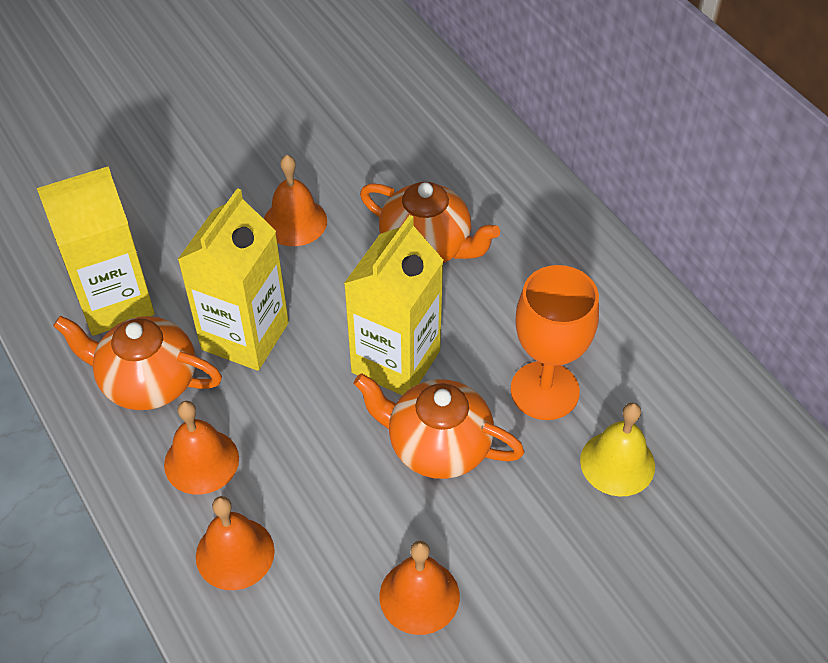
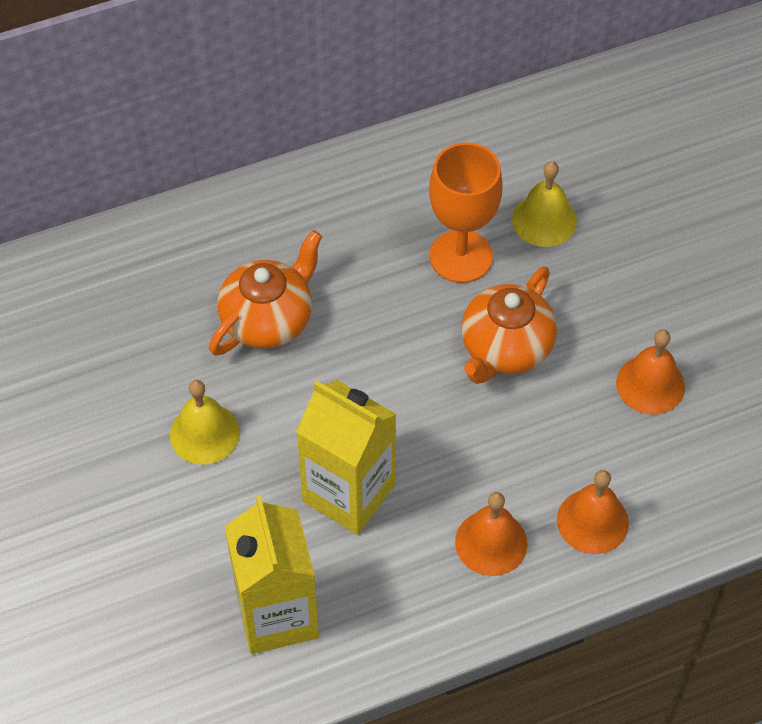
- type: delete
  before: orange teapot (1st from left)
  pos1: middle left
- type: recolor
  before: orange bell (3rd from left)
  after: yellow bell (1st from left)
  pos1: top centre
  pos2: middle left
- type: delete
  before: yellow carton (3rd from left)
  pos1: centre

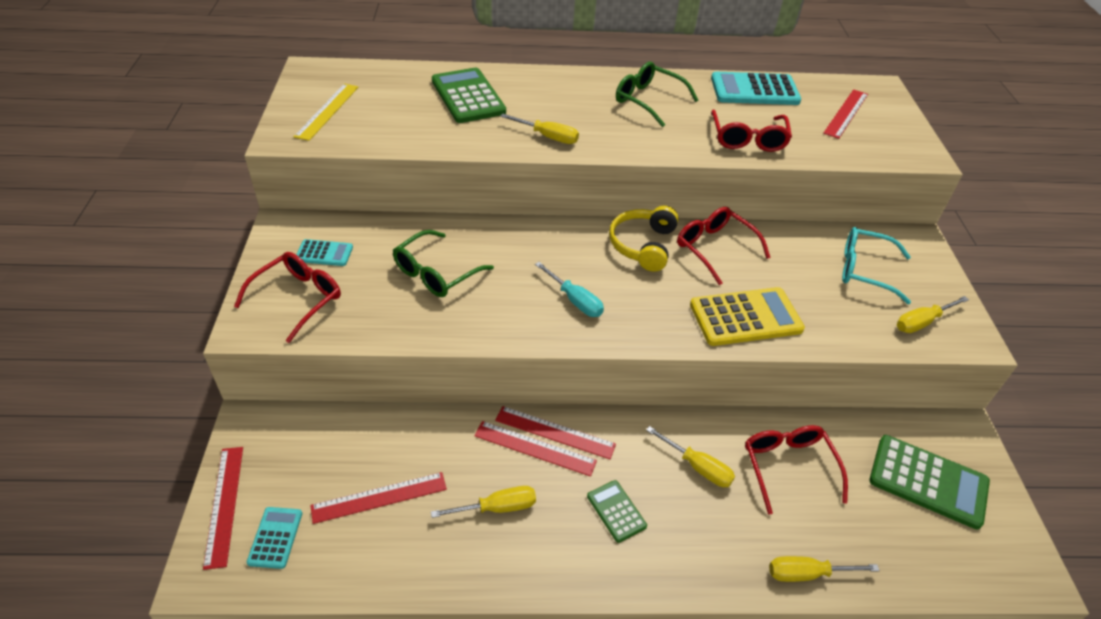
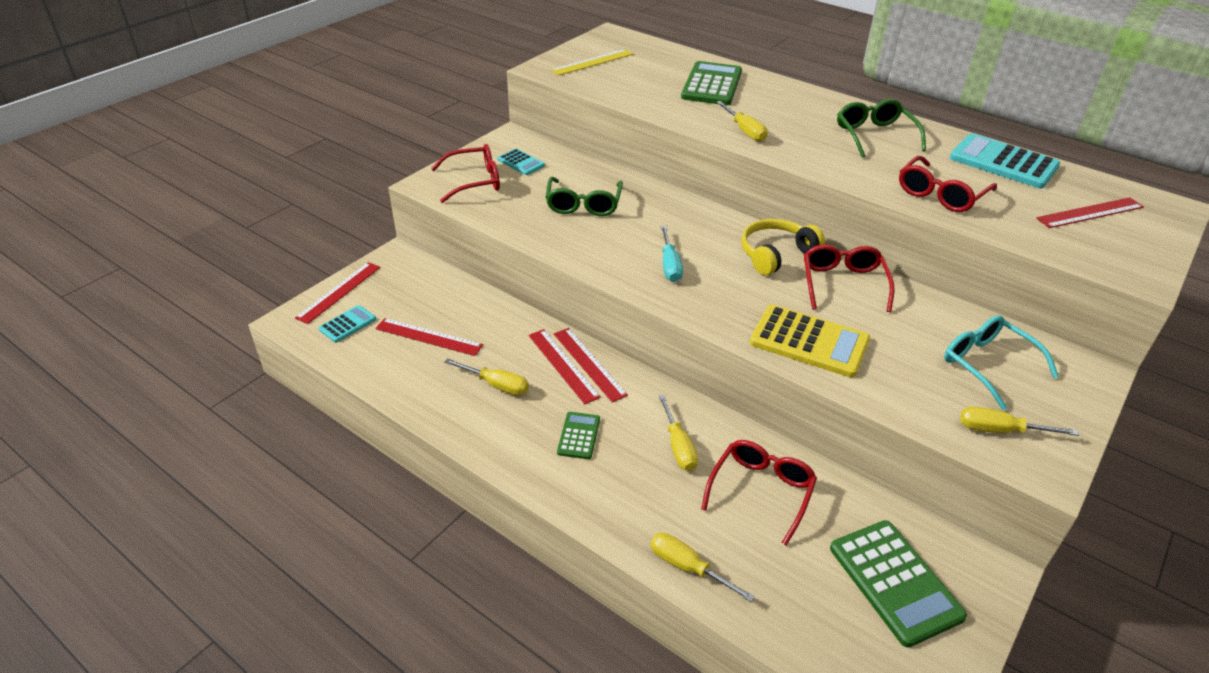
- type: rotate
  before: green glasses (1st from left)
  pos1: centre
  pos2: top centre
  turn: -75

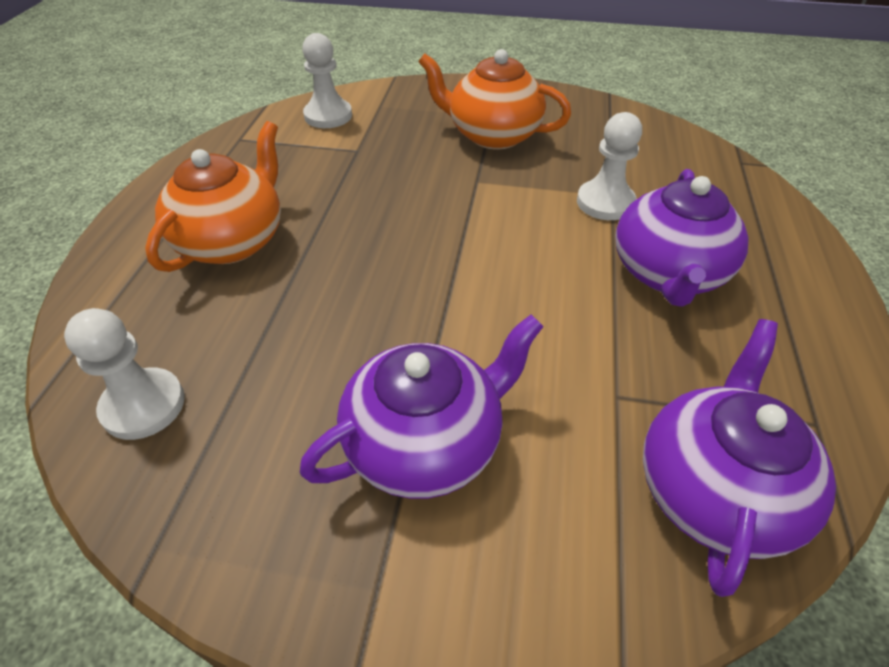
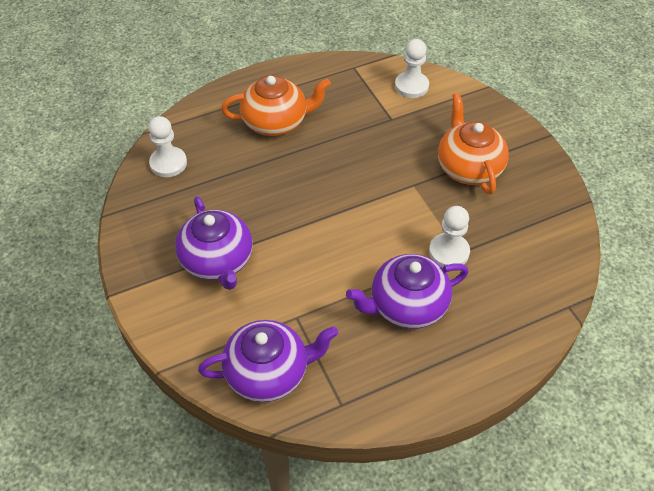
- type: rotate
  before: purple teapot (1st from left)
  pos1: centre
  pos2: middle left
  turn: 45

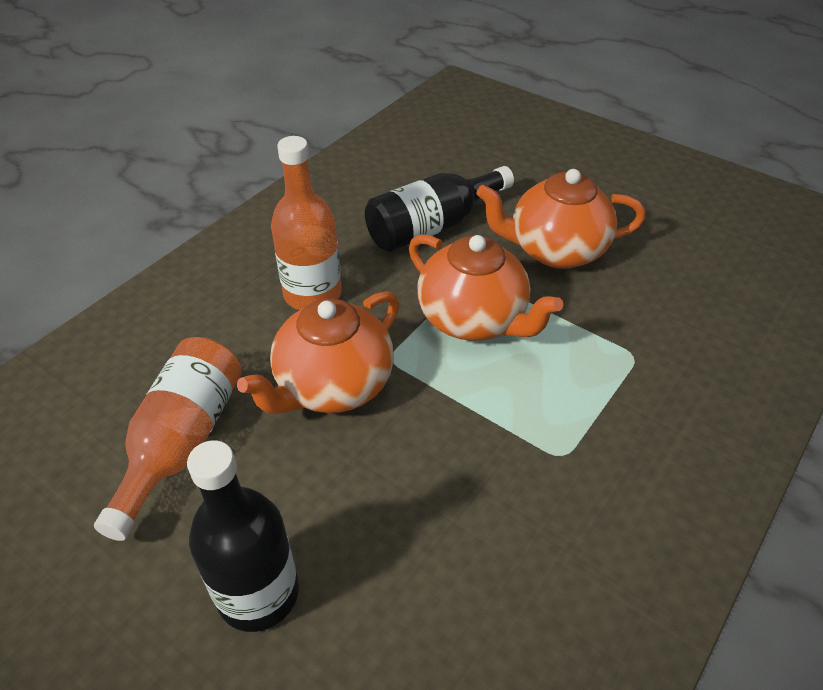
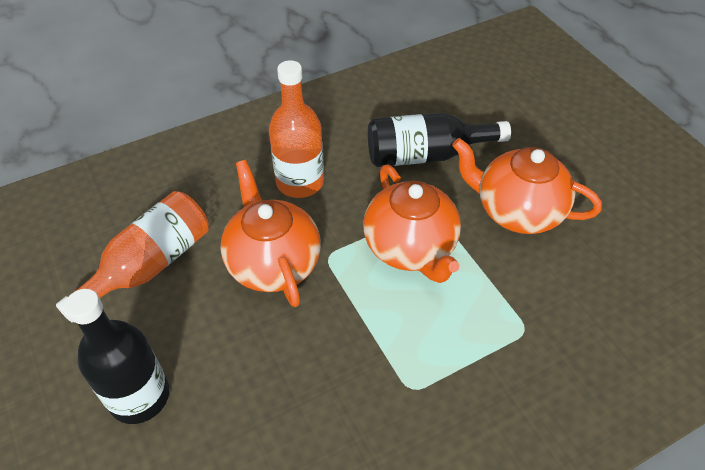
- type: rotate
  before: orange teapot (1st from left)
  pos1: centre
  pos2: centre
  turn: 90

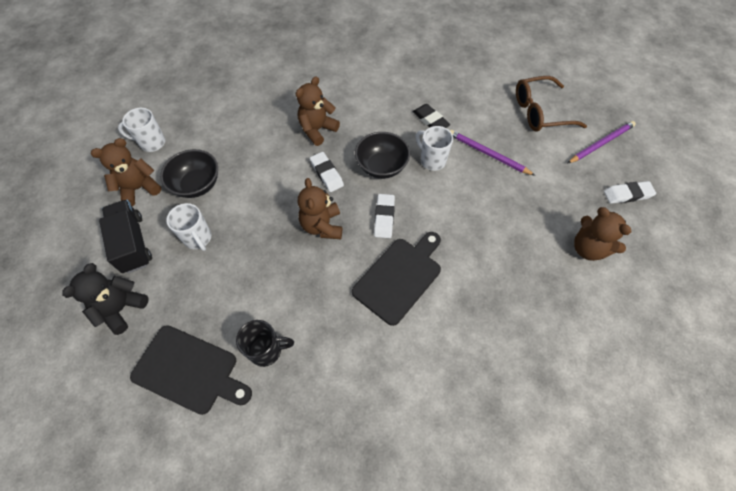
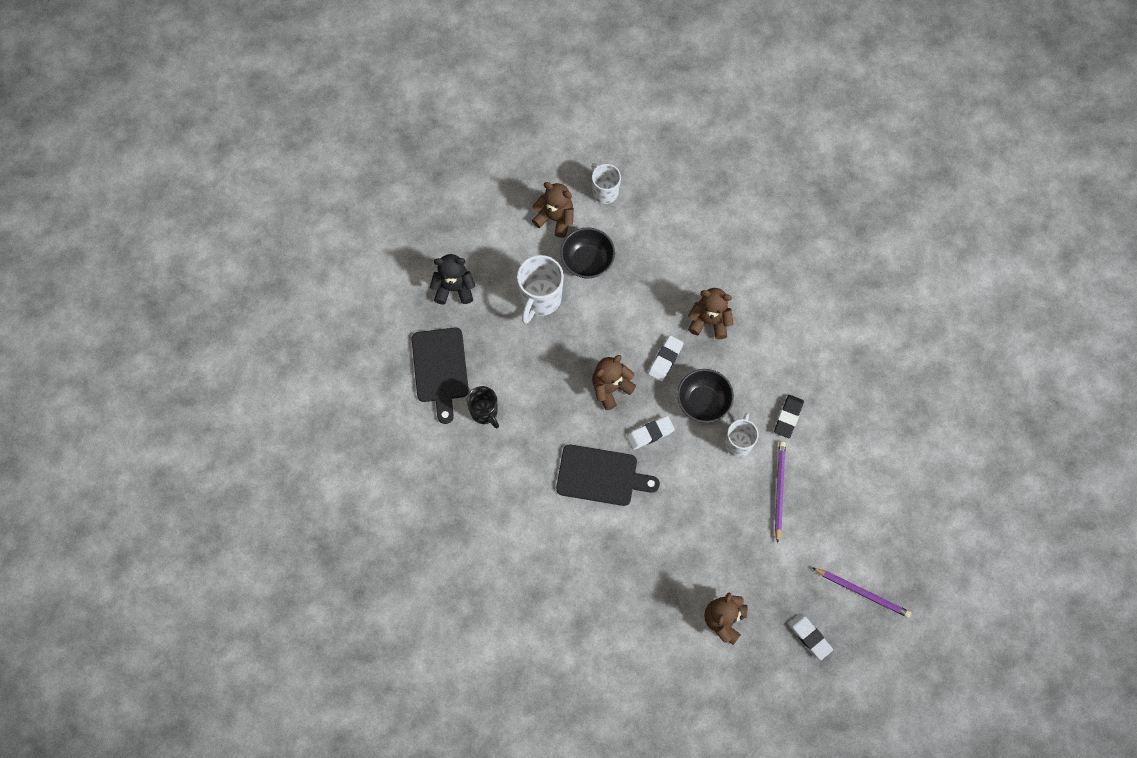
- type: delete
  before: black truck
  pos1: middle left
- type: resize
  before: white mug (2nd from left in the first image)
  pos1: middle left
  pos2: centre
  scale: 1.53
- type: delete
  before: brown glasses
  pos1: top right

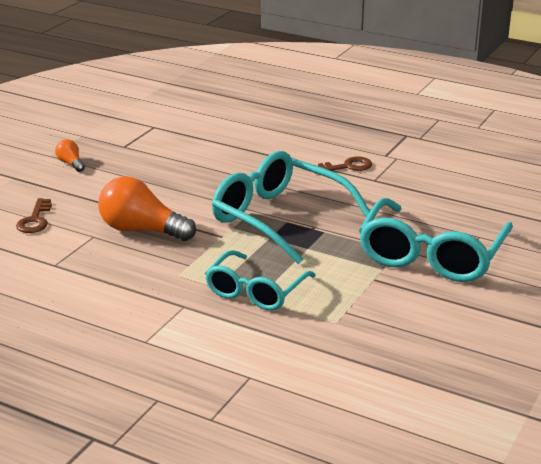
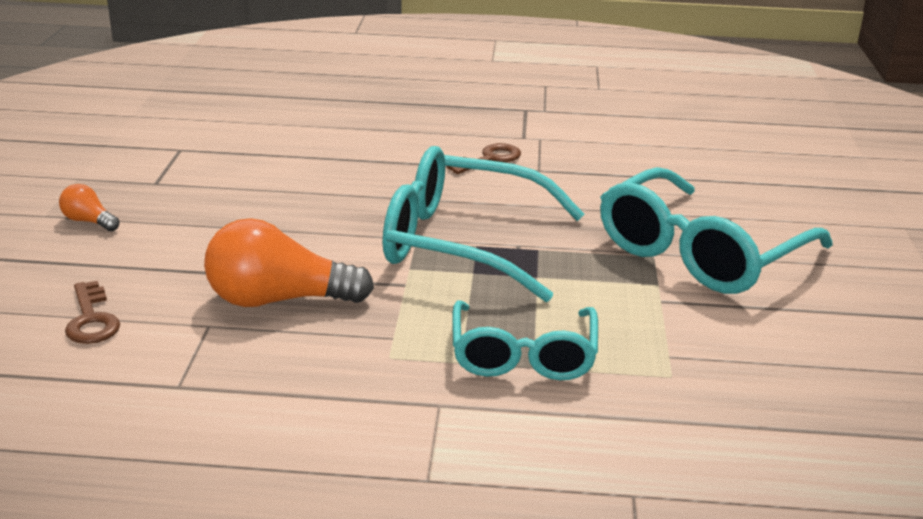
- type: rotate
  before: turquoise glasses (3rd from left)
  pos1: middle right
  pos2: middle right
  turn: 45

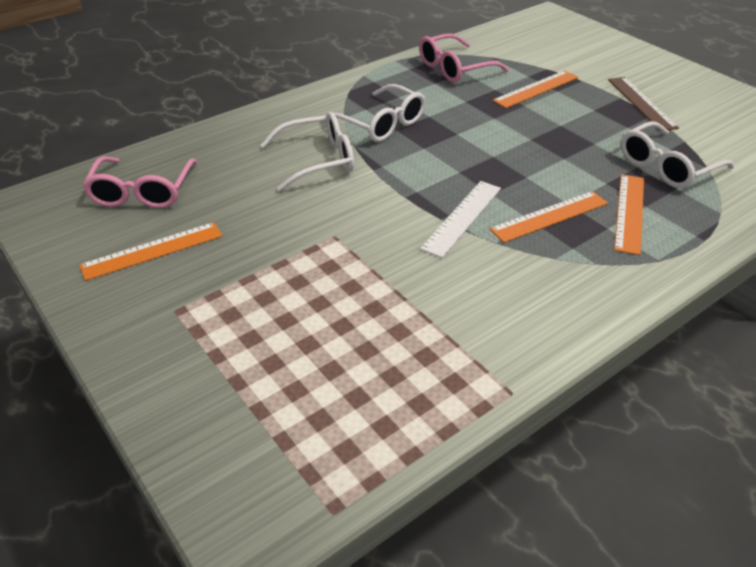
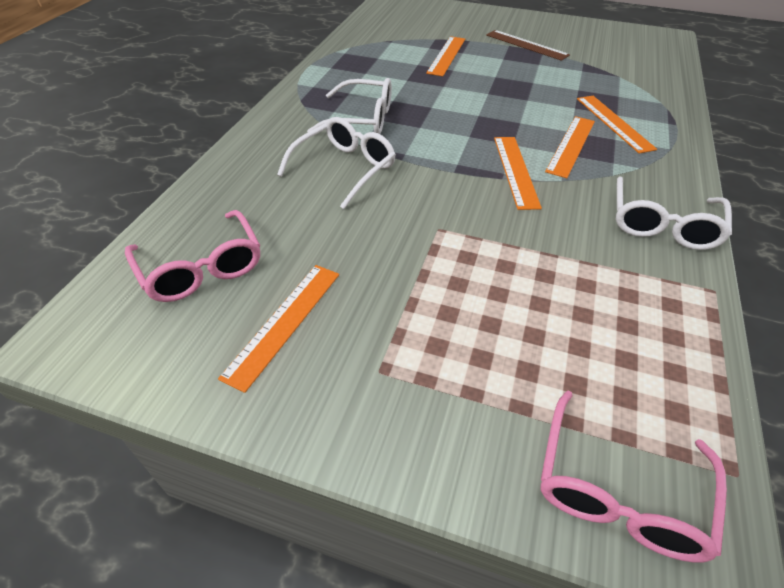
- type: move
  before: pink glasses (2nd from left)
  pos1: top centre
  pos2: bottom right
- type: recolor
  before: white ruler
  after: orange ruler (3rd from left)
  pos1: centre
  pos2: top centre
- type: move
  before: white glasses (3rd from left)
  pos1: top right
  pos2: middle right

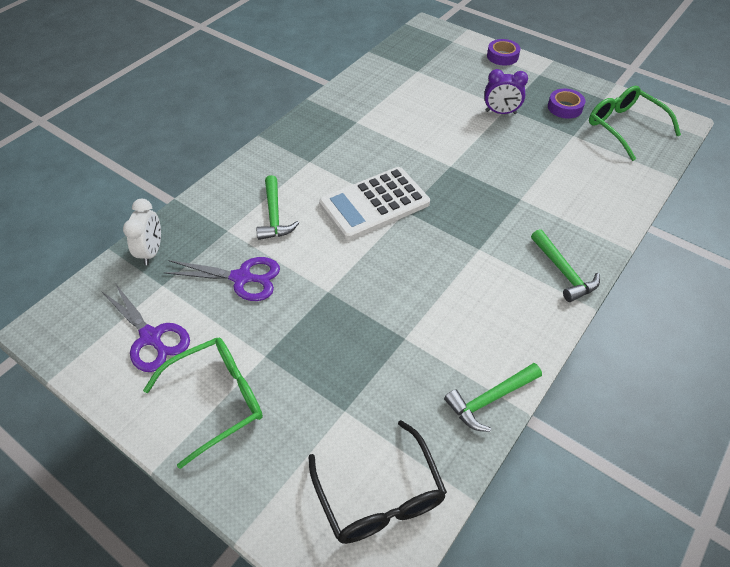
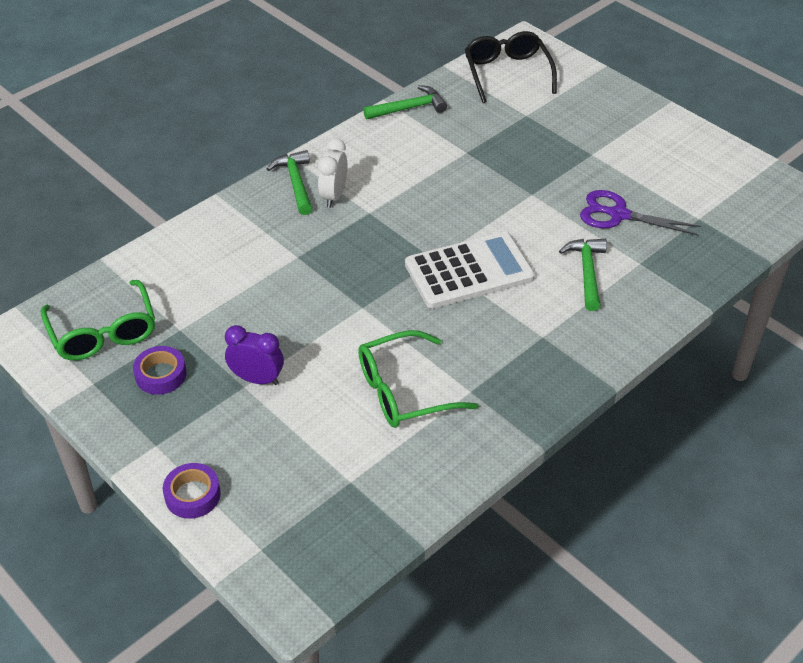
- type: delete
  before: purple scissors (1st from left)
  pos1: middle left
- type: move
  before: white clock
  pos1: middle left
  pos2: top centre
- type: move
  before: green glasses (1st from left in the first image)
  after: green glasses (2nd from left)
  pos1: bottom left
  pos2: centre

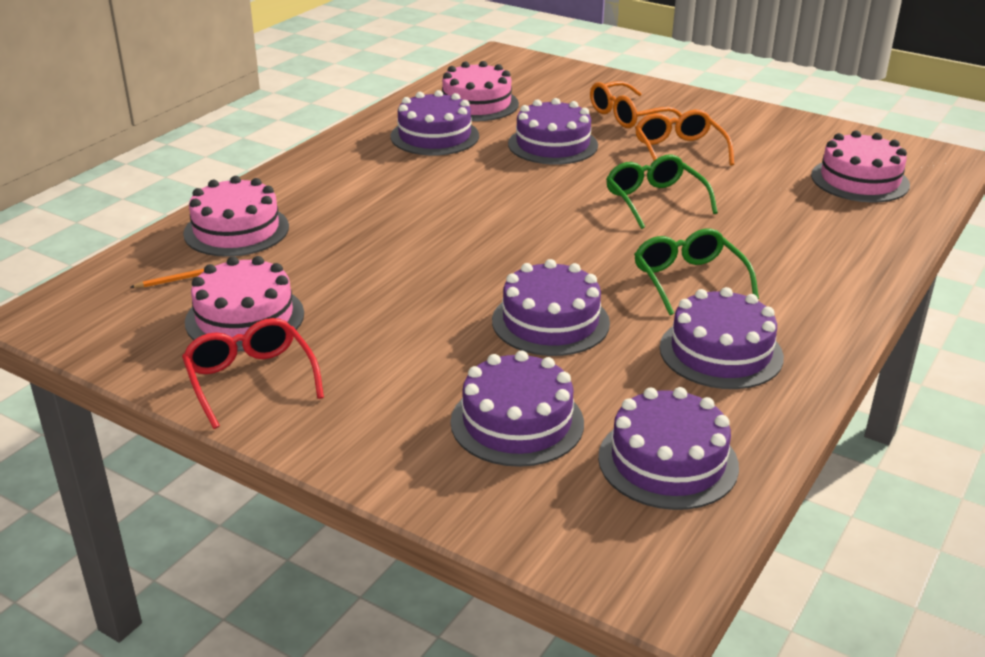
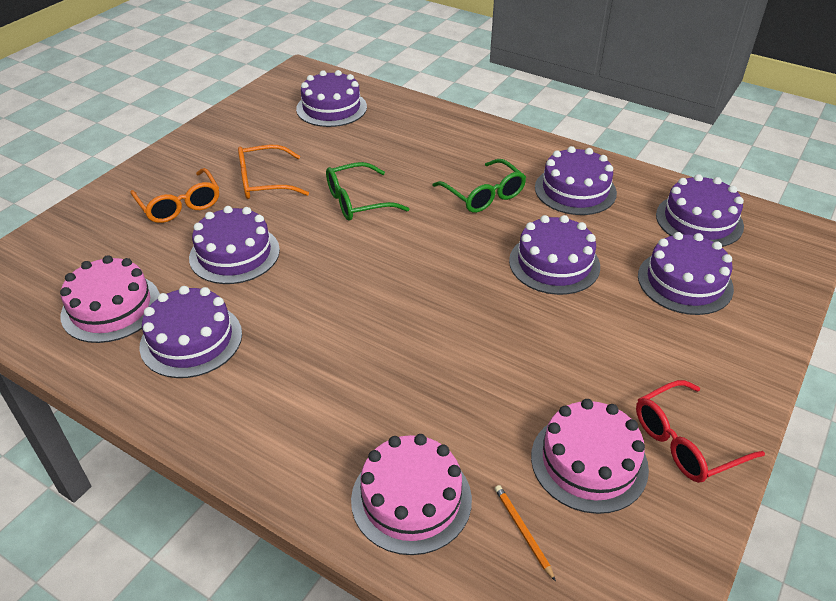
- type: rotate
  before: green glasses (2nd from left)
  pos1: middle right
  pos2: top centre
  turn: -105
- type: recolor
  before: pink cake (4th from left)
  after: purple cake (3rd from left)
  pos1: top right
  pos2: top centre

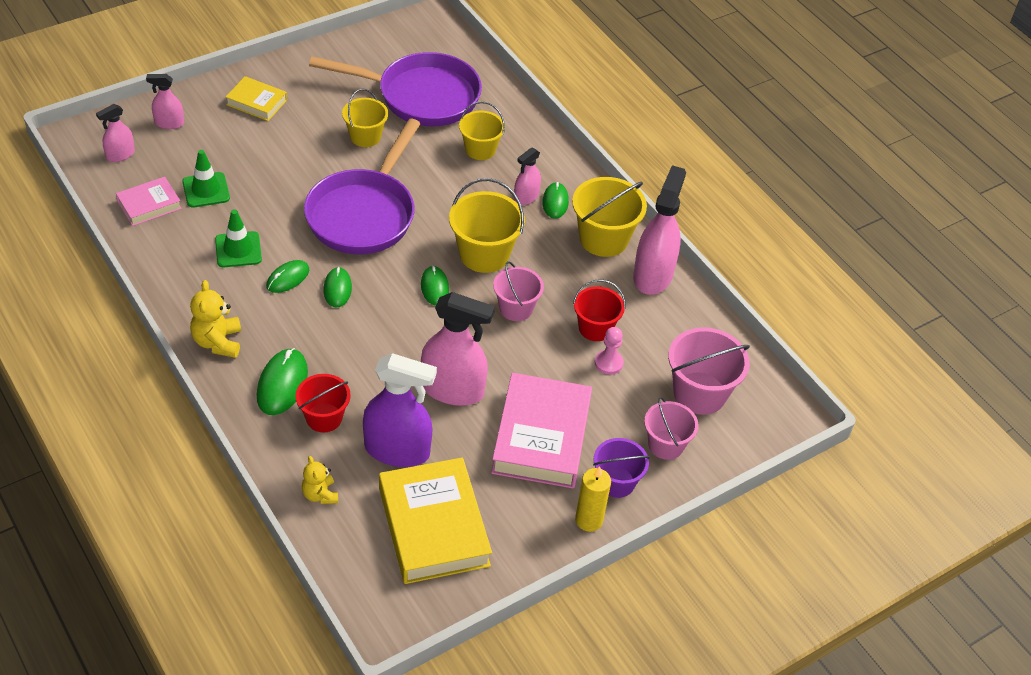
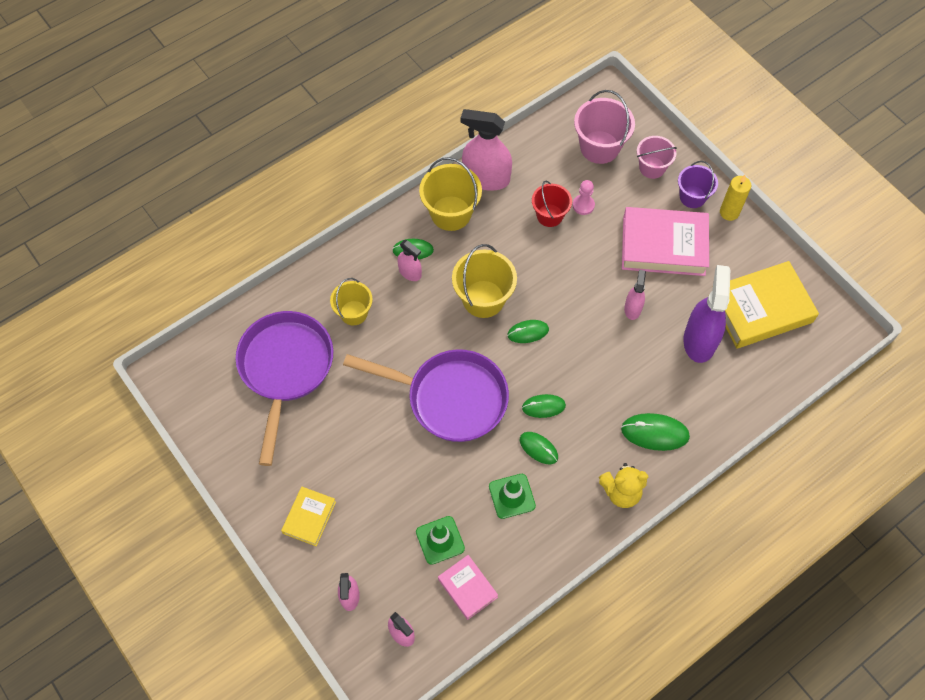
- type: delete
  before: red bucket (1st from left)
  pos1: middle left
- type: delete
  before: yellow teddy bear (2nd from left)
  pos1: bottom left
- type: delete
  before: yellow bucket (1st from left)
  pos1: top centre
- type: resize
  before: pink spray bottle (3rd from left in the first image)
  pos1: centre
  pos2: middle right
  scale: 0.52
- type: delete
  before: pink bucket (1st from left)
  pos1: centre

